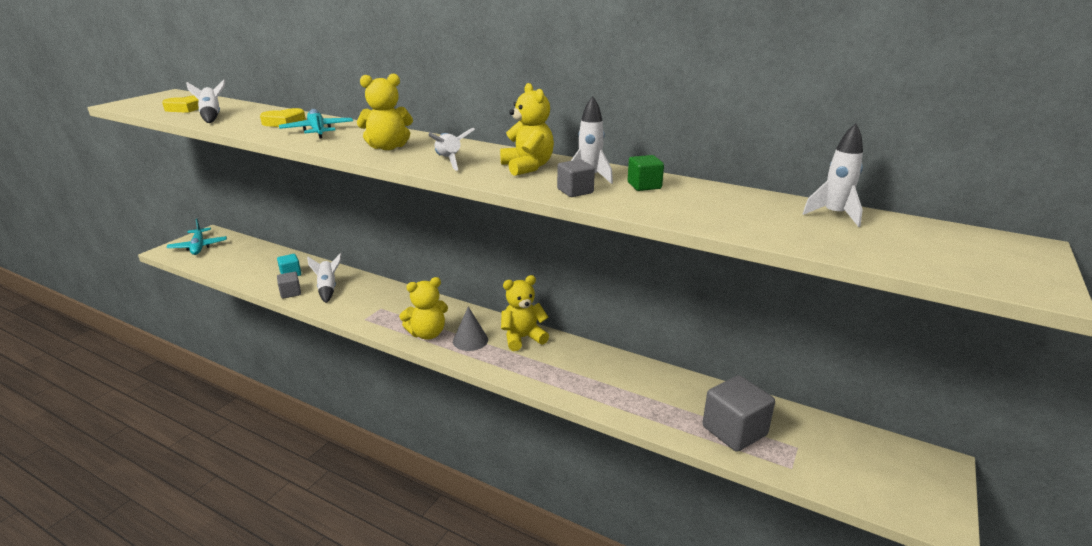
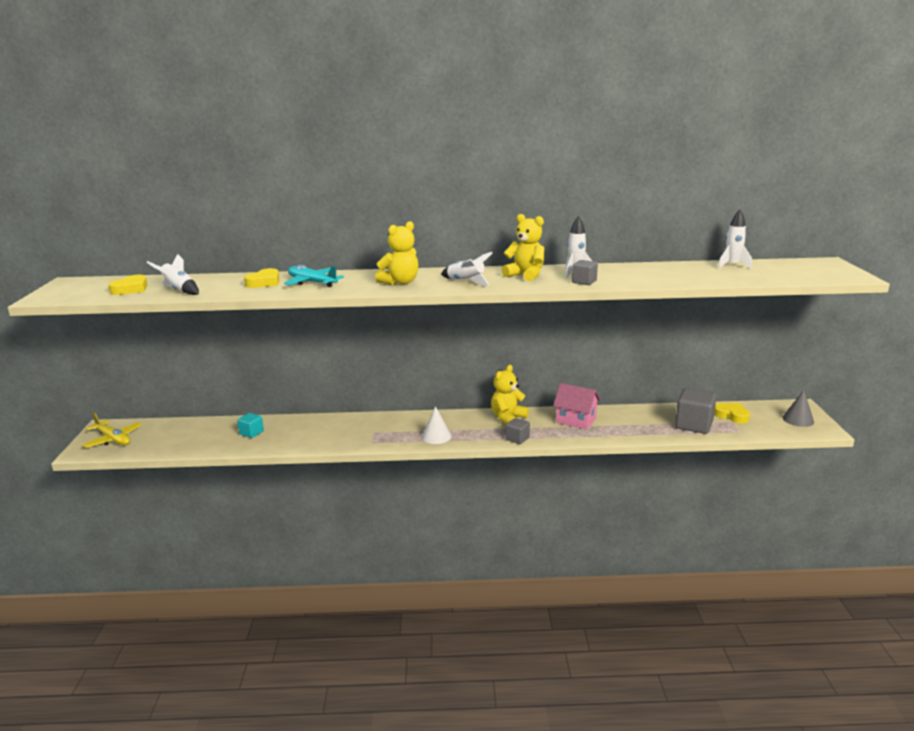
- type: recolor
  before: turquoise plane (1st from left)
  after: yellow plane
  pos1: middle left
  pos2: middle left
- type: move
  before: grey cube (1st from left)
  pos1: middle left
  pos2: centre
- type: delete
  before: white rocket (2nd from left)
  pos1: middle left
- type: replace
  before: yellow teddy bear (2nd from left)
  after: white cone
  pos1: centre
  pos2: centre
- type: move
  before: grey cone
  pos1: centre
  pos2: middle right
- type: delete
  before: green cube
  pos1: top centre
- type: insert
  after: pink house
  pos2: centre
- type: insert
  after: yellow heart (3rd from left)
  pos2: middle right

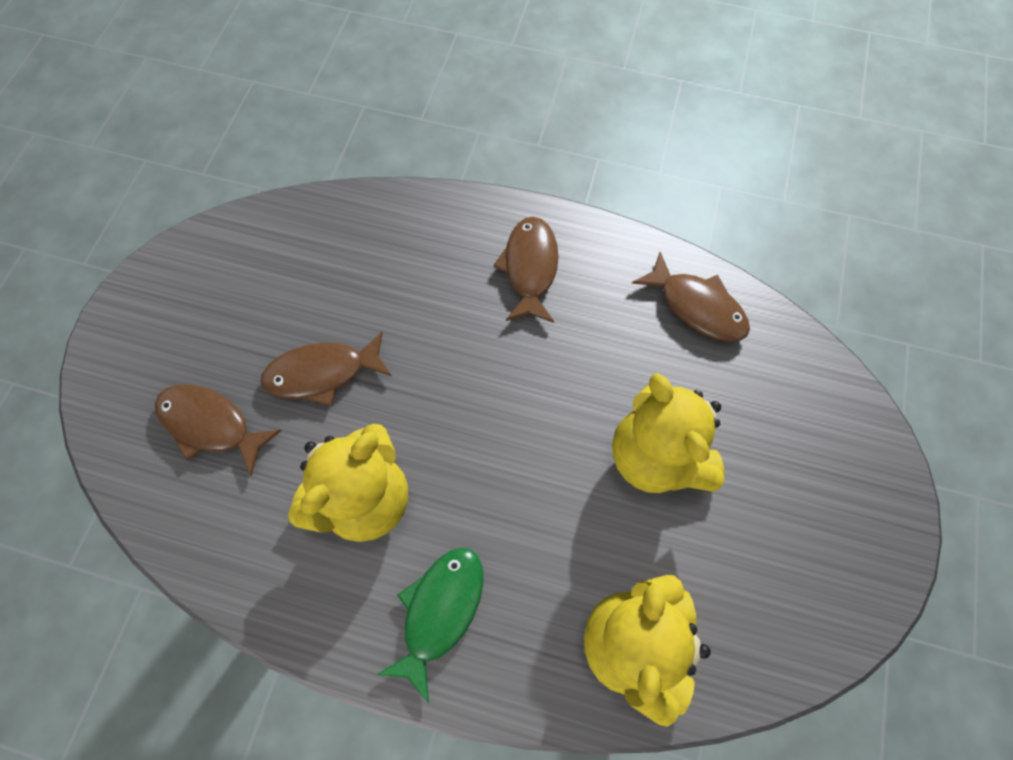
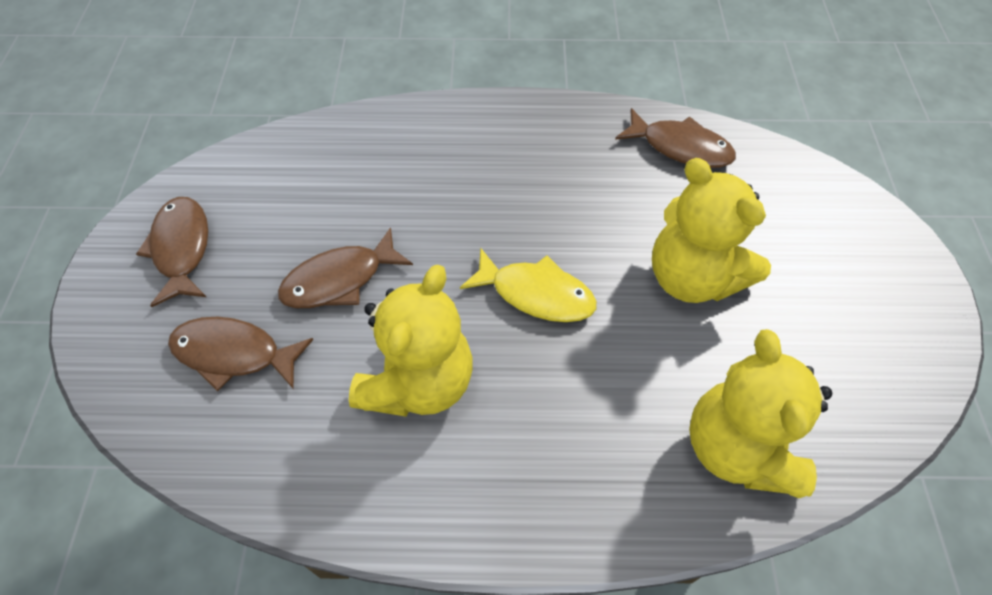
- type: delete
  before: green fish
  pos1: bottom centre
- type: move
  before: brown fish (3rd from left in the first image)
  after: brown fish (1st from left)
  pos1: centre
  pos2: middle left
- type: insert
  after: yellow fish
  pos2: centre

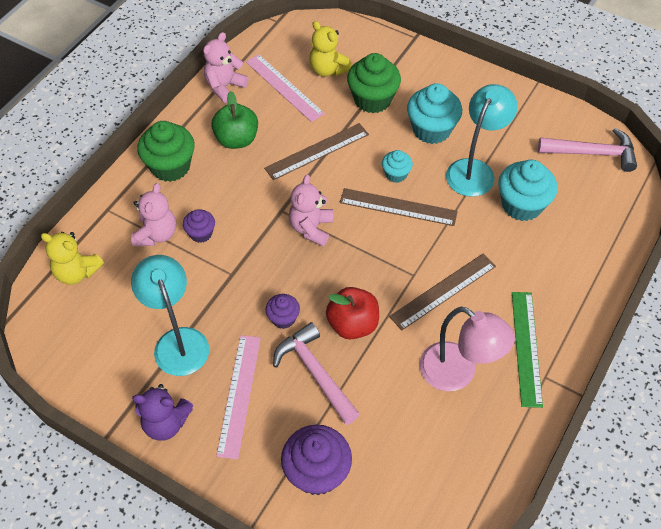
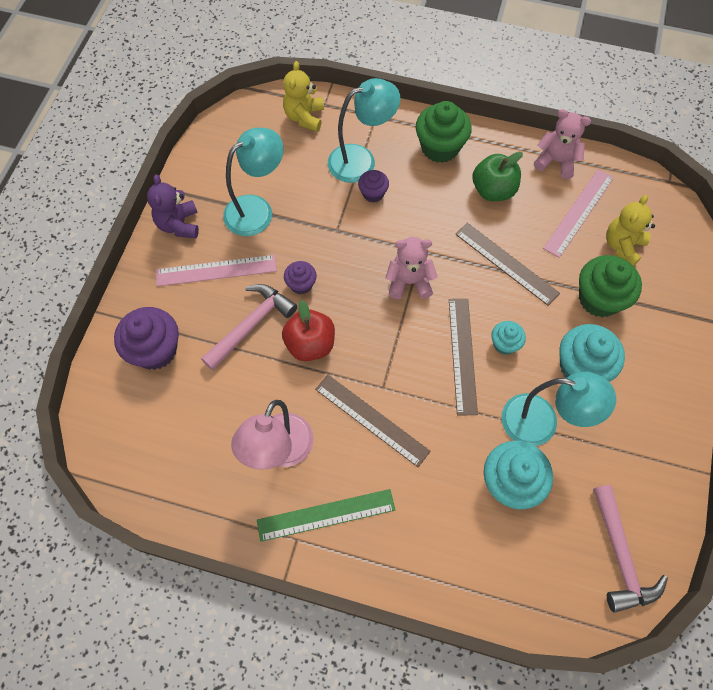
- type: replace
  before: pink teddy bear (1st from left)
  after: turquoise lamp (2nd from left)
  pos1: middle left
  pos2: top centre

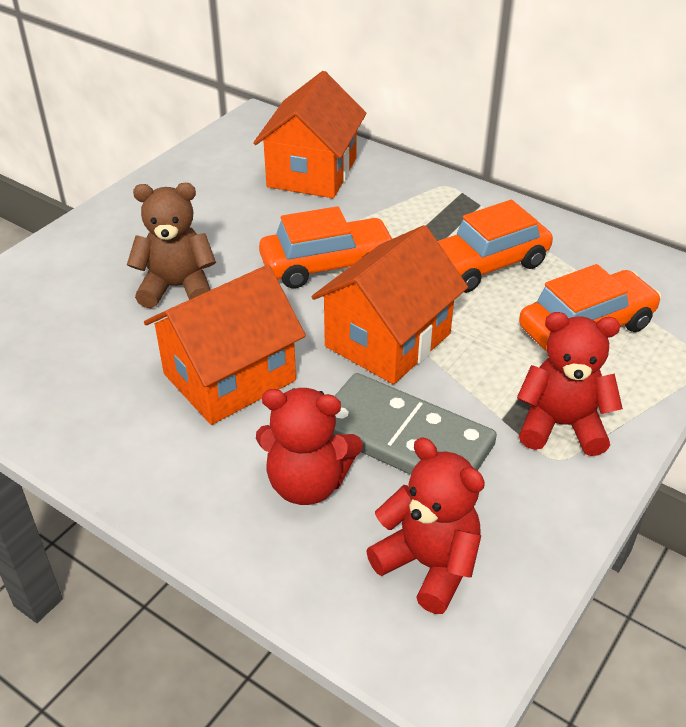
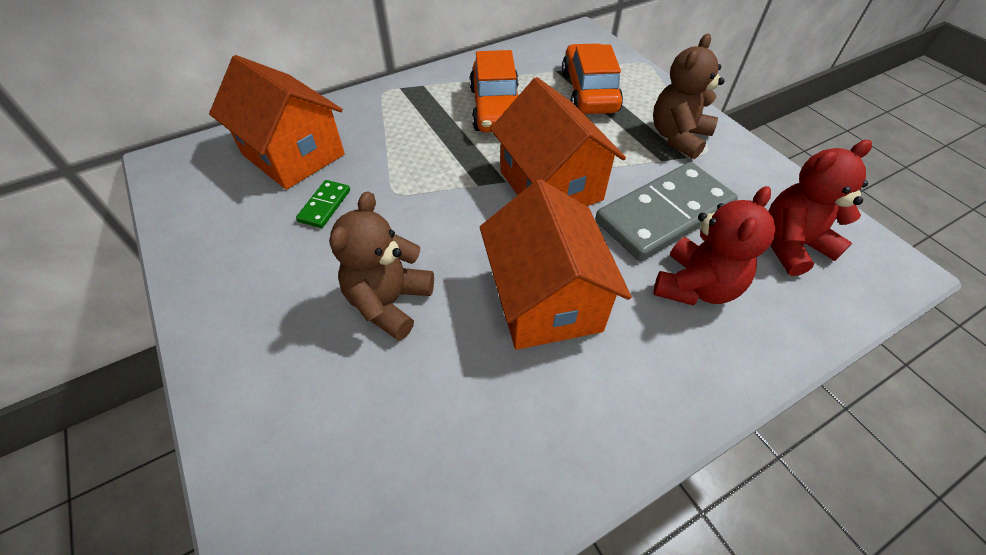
- type: delete
  before: orange car (1st from left)
  pos1: centre
- type: recolor
  before: red teddy bear (3rd from left)
  after: brown teddy bear (2nd from left)
  pos1: middle right
  pos2: top right
- type: insert
  after: green domino
  pos2: middle left

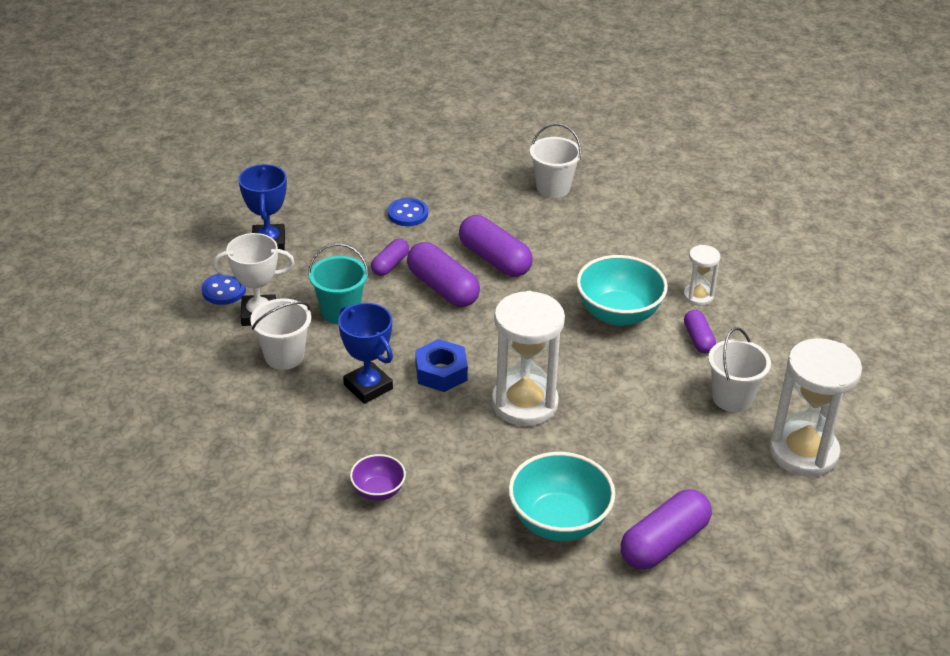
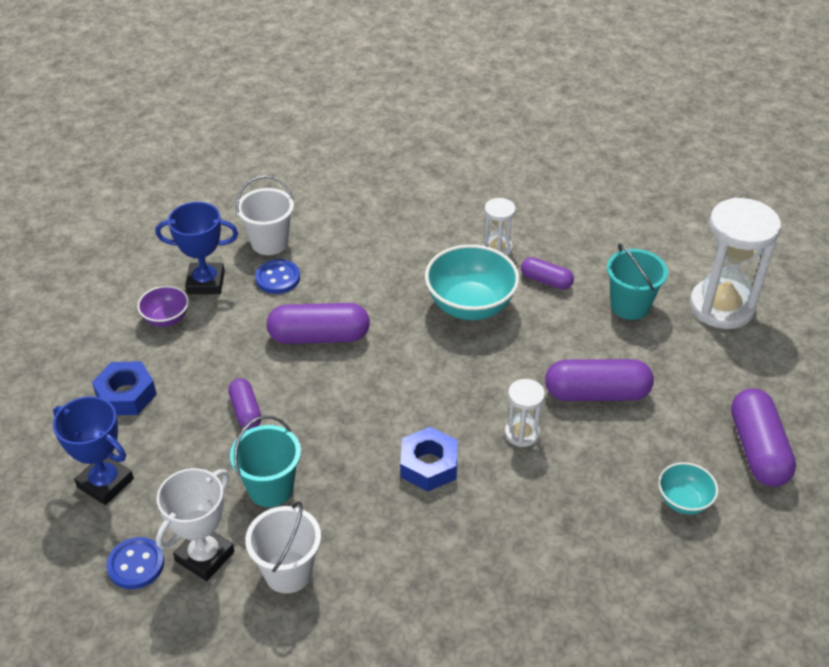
- type: move
  before: blue trophy (2nd from left)
  pos1: centre
  pos2: middle left
- type: move
  before: purple bowl
  pos1: bottom centre
  pos2: middle left
- type: move
  before: blue button (2nd from left)
  pos1: top centre
  pos2: centre
- type: move
  before: purple capsule (2nd from left in the first image)
  after: purple capsule (4th from left)
  pos1: centre
  pos2: middle right
- type: resize
  before: white hourglass (1st from left in the first image)
  pos1: centre
  pos2: centre
  scale: 0.5
- type: resize
  before: turquoise bowl (1st from left in the first image)
  pos1: bottom centre
  pos2: bottom right
  scale: 0.54
- type: recolor
  before: white bucket (3rd from left)
  after: turquoise bucket (2nd from left)
  pos1: middle right
  pos2: middle right
- type: insert
  after: blue nut (1st from left)
  pos2: middle left

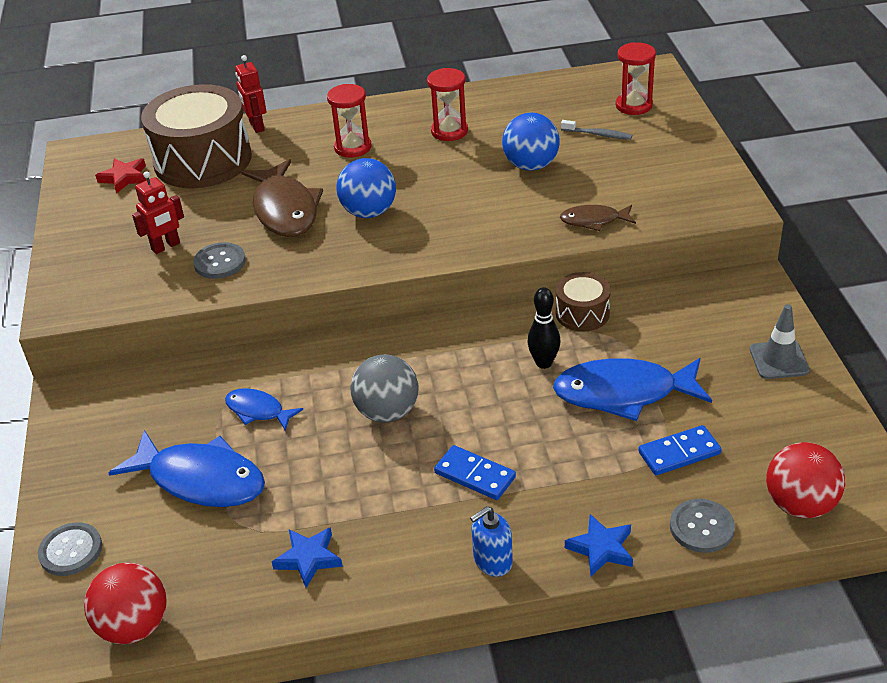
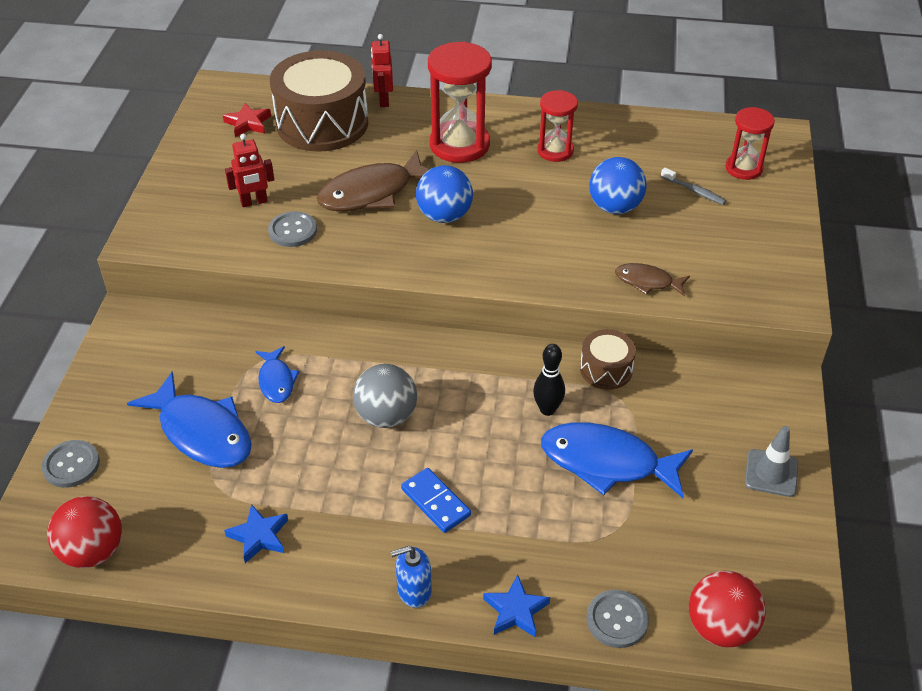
- type: rotate
  before: blue fish (2nd from left)
  pos1: middle left
  pos2: middle left
  turn: -150
- type: rotate
  before: brown fish (1st from left)
  pos1: top left
  pos2: top centre
  turn: 60
- type: resize
  before: red hourglass (1st from left)
  pos1: top centre
  pos2: top centre
  scale: 1.67
- type: delete
  before: blue domino (2nd from left)
  pos1: middle right

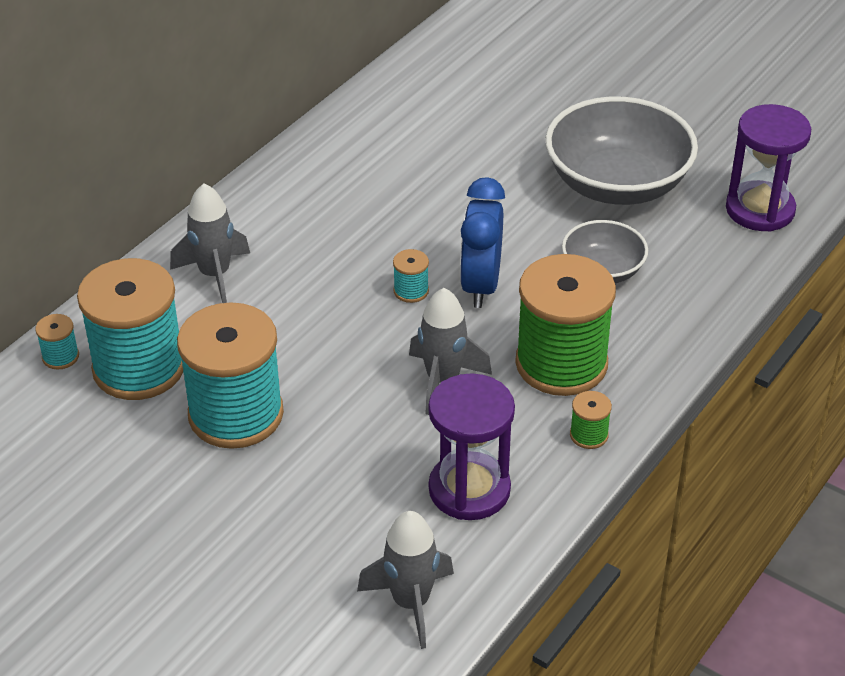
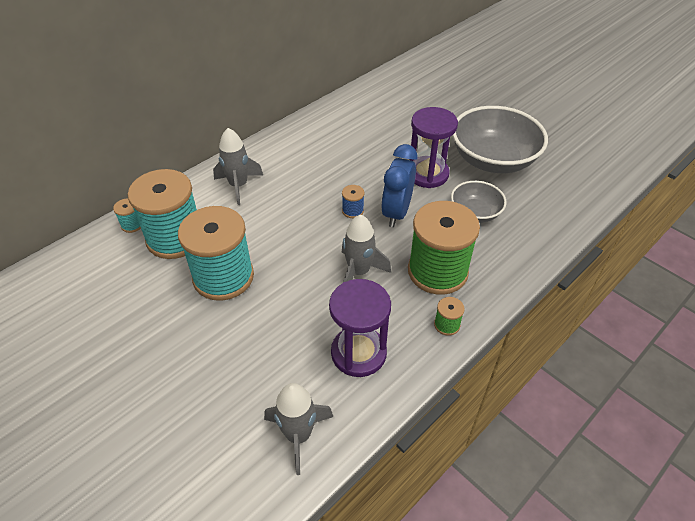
- type: recolor
  before: turquoise spool (4th from left)
  after: blue spool
  pos1: centre
  pos2: centre
- type: move
  before: purple hourglass (2nd from left)
  pos1: top right
  pos2: top centre

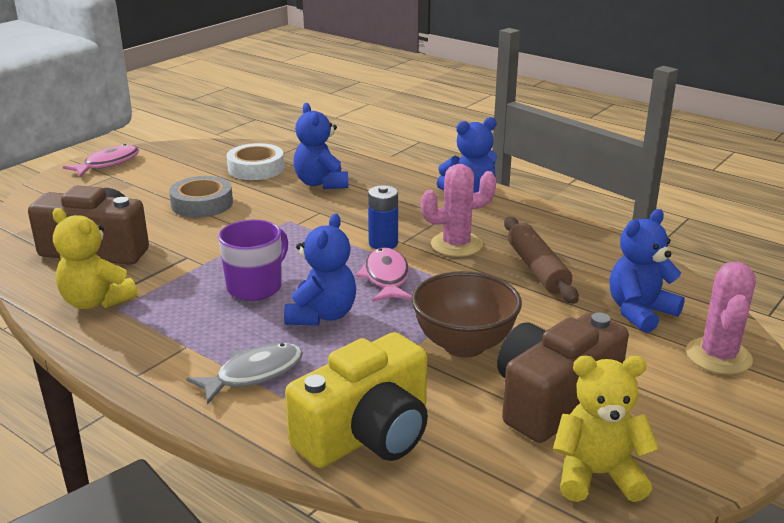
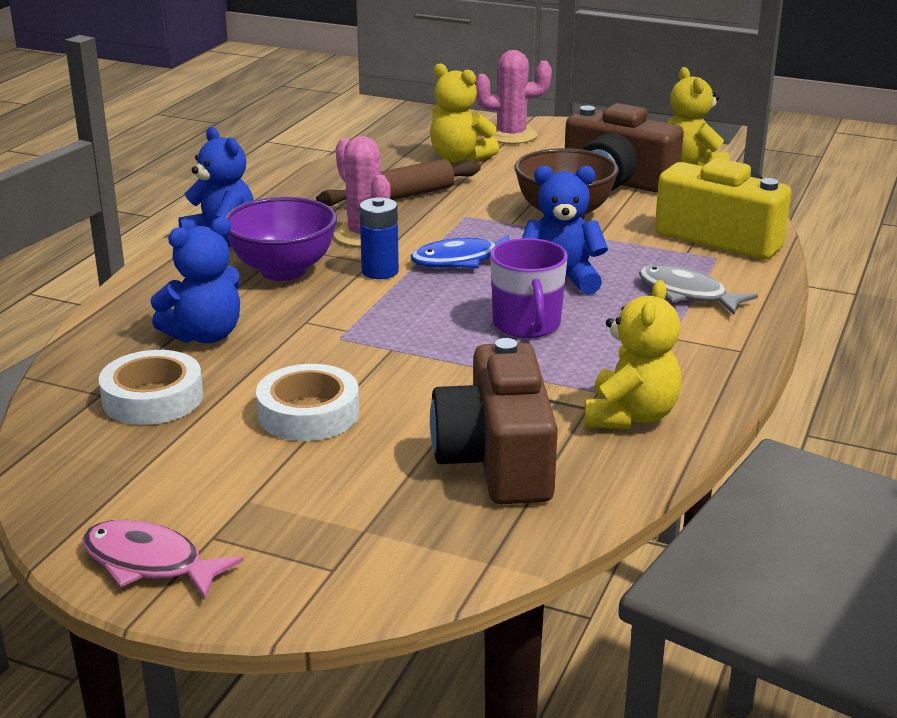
- type: recolor
  before: grey tape
  after: white tape (2nd from left)
  pos1: middle left
  pos2: centre
- type: rotate
  before: purple mug
  pos1: middle left
  pos2: centre
  turn: -120
- type: recolor
  before: pink fish (2nd from left)
  after: blue fish
  pos1: centre
  pos2: centre
- type: recolor
  before: blue teddy bear (4th from left)
  after: yellow teddy bear (1st from left)
  pos1: middle right
  pos2: top centre
- type: insert
  after: purple bowl
  pos2: top left

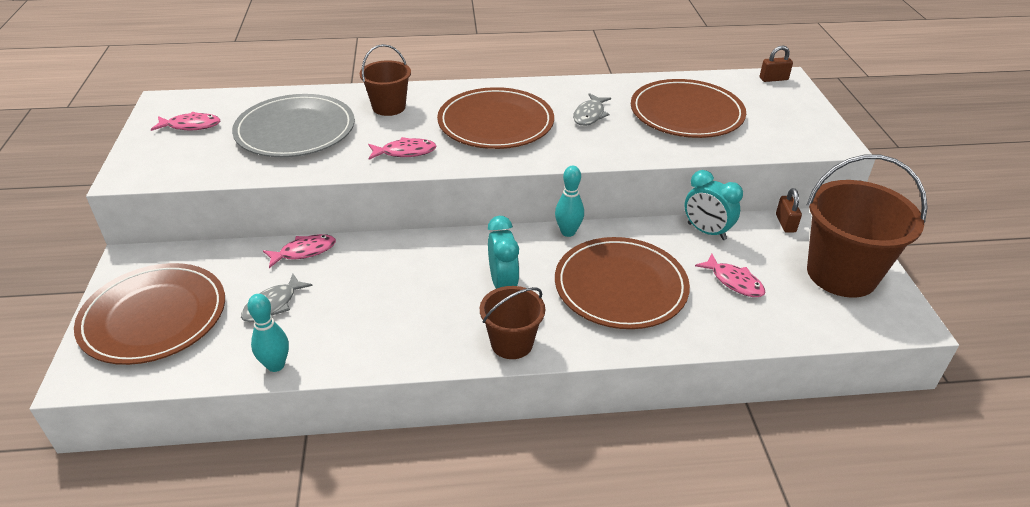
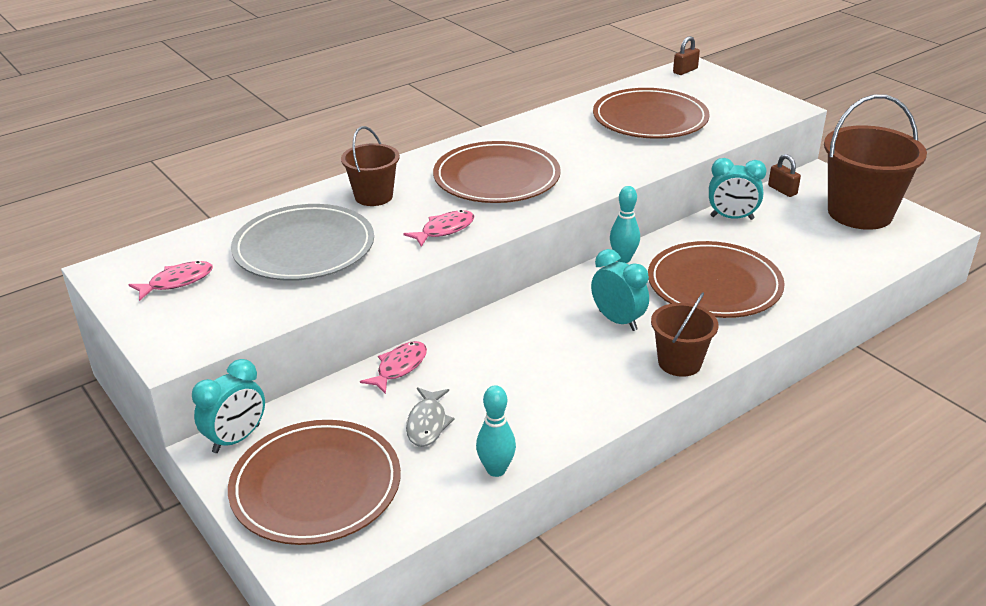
- type: delete
  before: grey fish (2nd from left)
  pos1: top centre
- type: delete
  before: pink fish (4th from left)
  pos1: middle right
- type: insert
  after: turquoise clock (1st from left)
  pos2: bottom left

